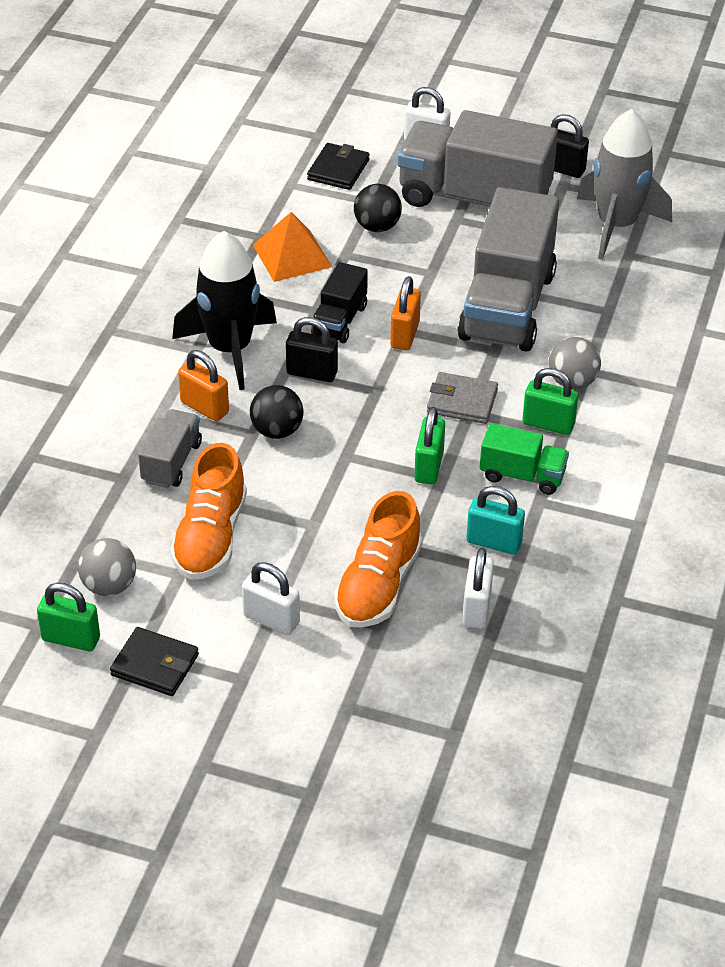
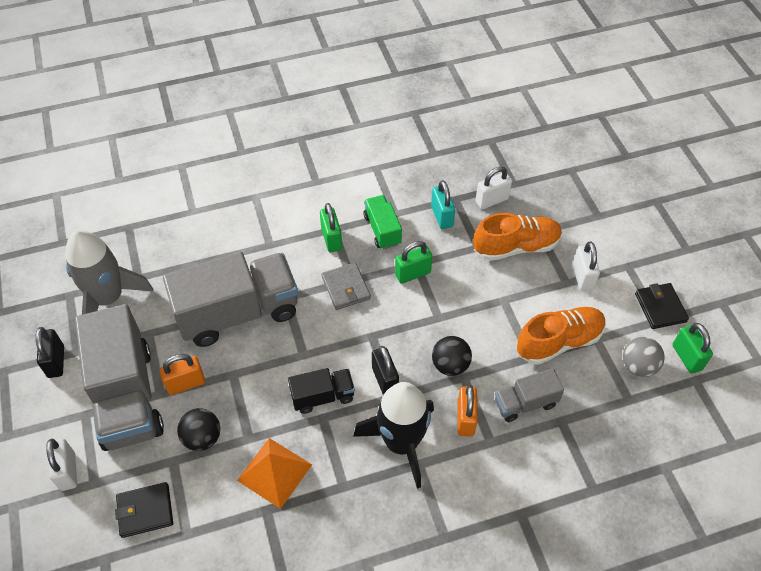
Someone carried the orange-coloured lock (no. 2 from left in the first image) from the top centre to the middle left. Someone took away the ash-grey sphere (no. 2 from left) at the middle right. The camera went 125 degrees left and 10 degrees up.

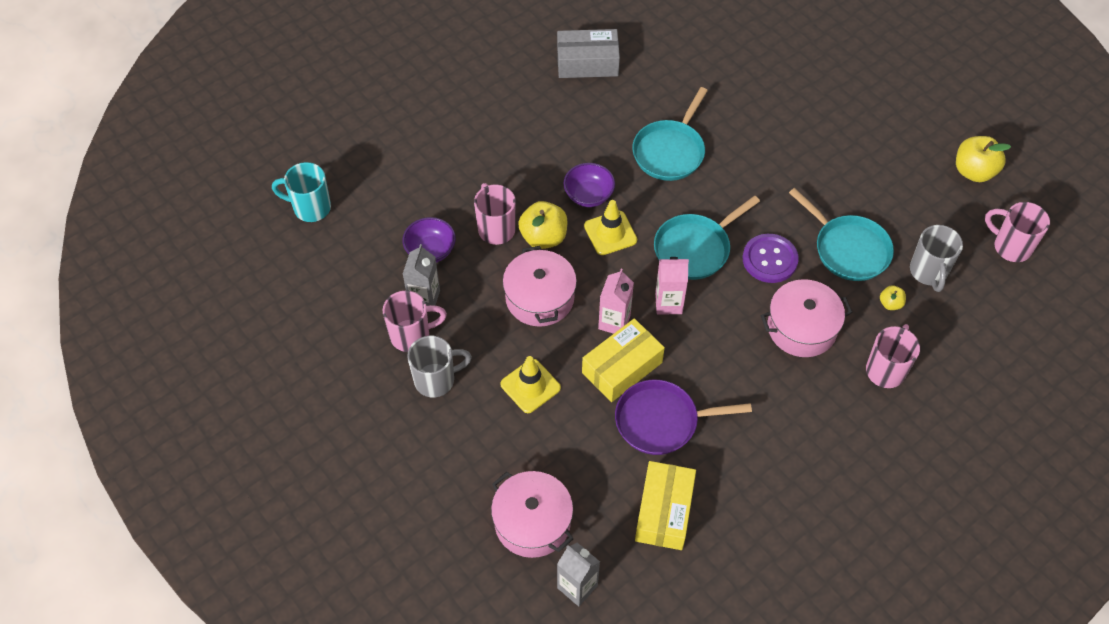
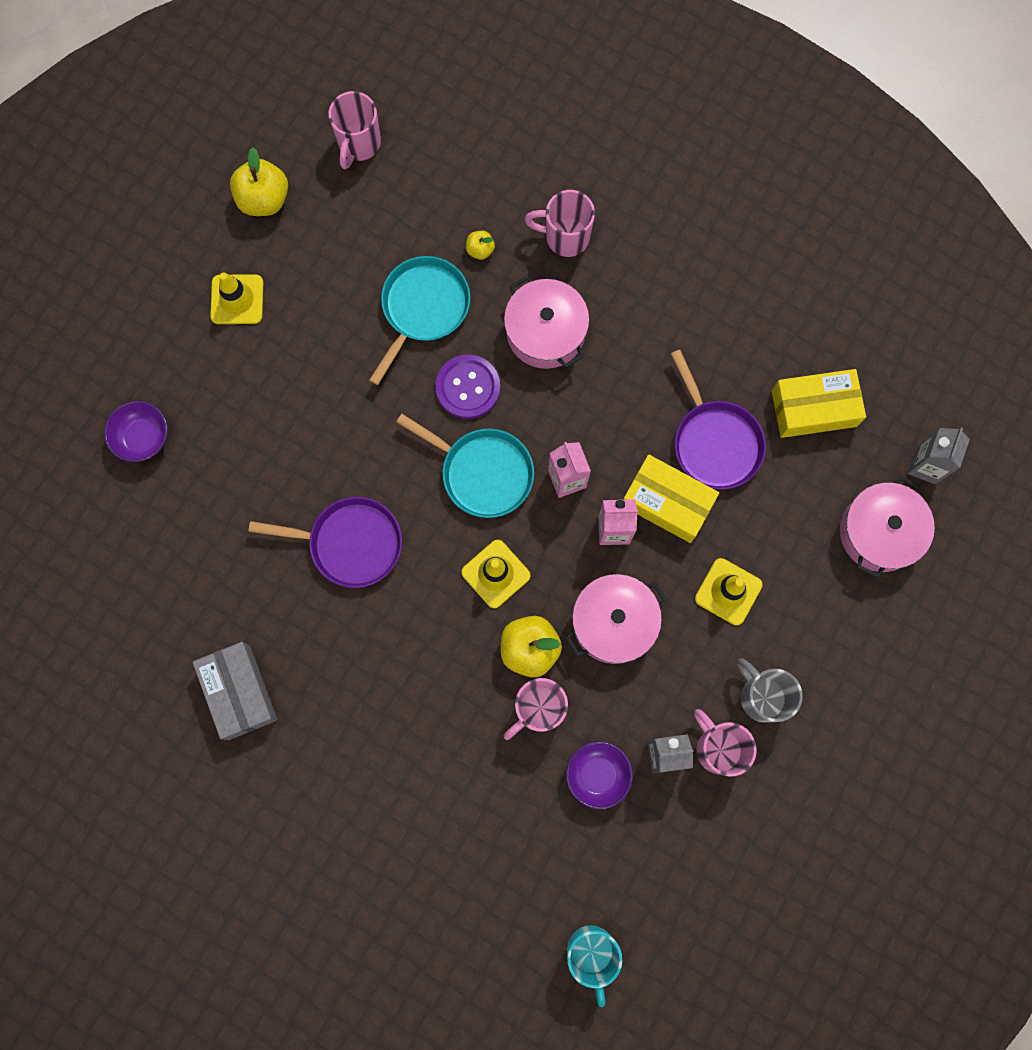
Someone carried the purple serving bowl (no. 2 from left in the first image) from the top centre to the middle left. Someone put down the golden safety cone (no. 1 from left) at the top left. Someone repainted the teal skillet (no. 1 from left) at the top centre, which became the purple skillet (no. 1 from left) at the middle left. Someone took away the ash-grey coffee mug (no. 2 from left) at the middle right. The camera went 110 degrees left and 20 degrees up.

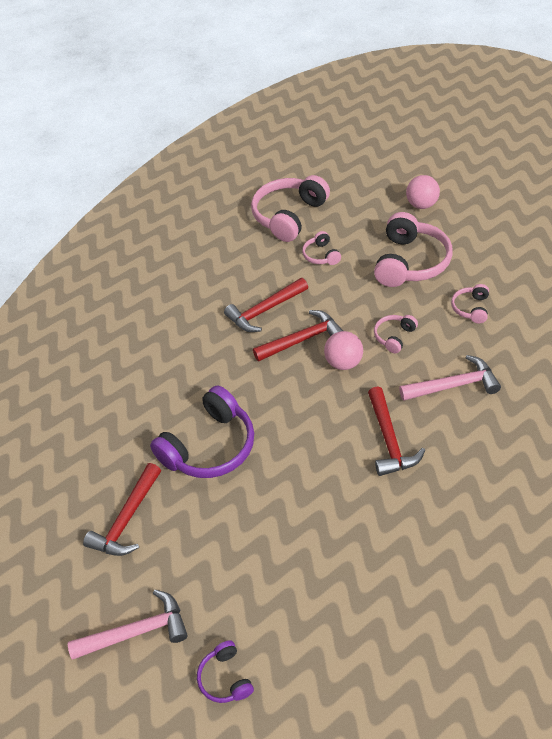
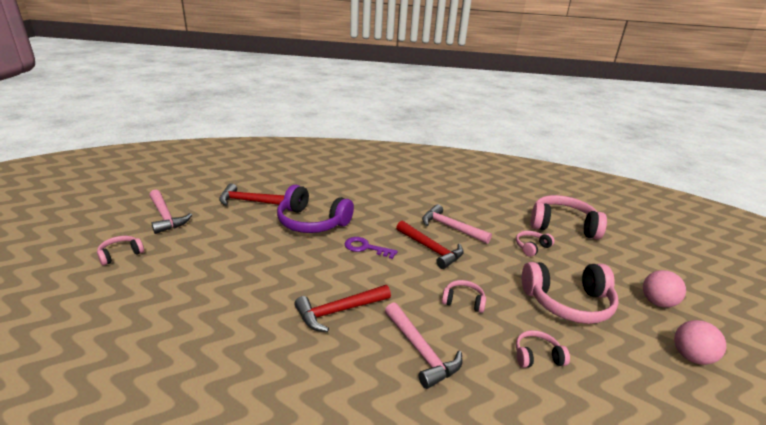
Someone repainted the purple headset (no. 2 from left) at the bottom centre, which became the rosy headset (no. 1 from left) at the middle left. Someone put down the purple latchkey at the centre. Someone repainted the red hammer (no. 2 from left) at the centre, which became the rosy hammer (no. 3 from left) at the centre. Someone carried the rosy sphere (no. 1 from left in the first image) from the centre to the bottom right. The camera went 65 degrees right and 20 degrees down.

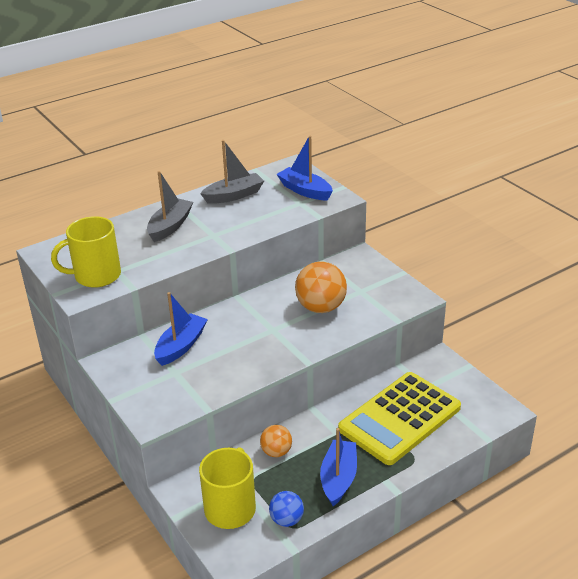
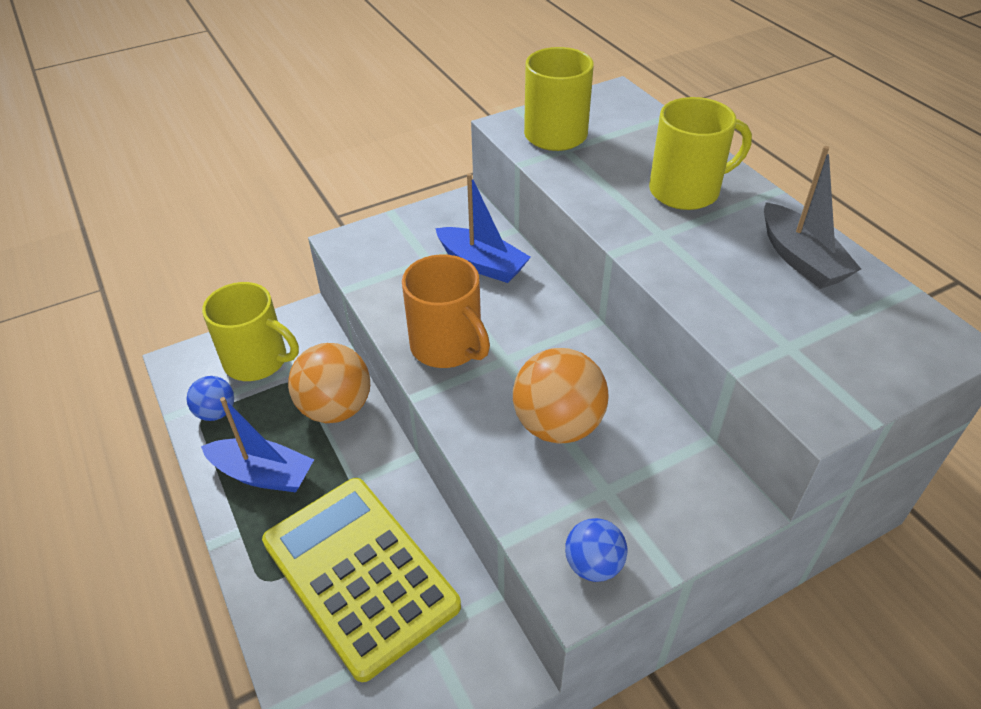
Someone scaled the orange-coloured sphere (no. 1 from left) at the bottom centre by 1.76. Someone put down the orange-coloured coffee mug at the centre. Someone put down the royal blue sphere (no. 2 from left) at the bottom centre. Someone swapped the ash-grey toy boat (no. 1 from left) at the middle left for the golden coffee mug (no. 3 from left) at the top right. Someone took away the royal blue toy boat (no. 2 from left) at the top centre. The camera went 95 degrees right and 10 degrees up.

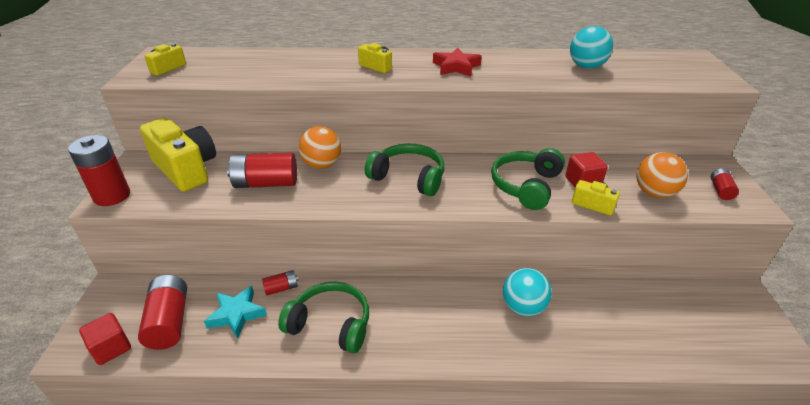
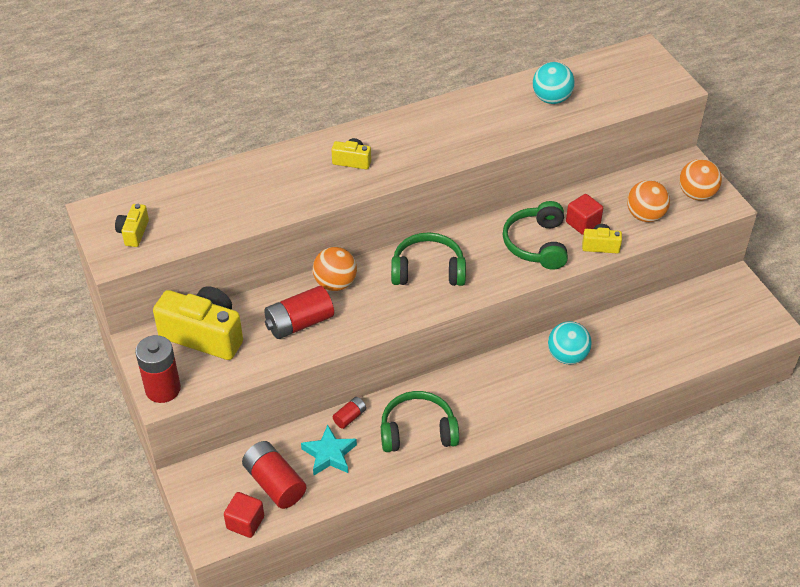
Someone swapped the red AA battery (no. 5 from left) at the middle right for the orange-coloured sphere (no. 3 from left) at the top right. Someone took away the red five-pointed star at the top centre. The camera went 25 degrees left and 10 degrees up.

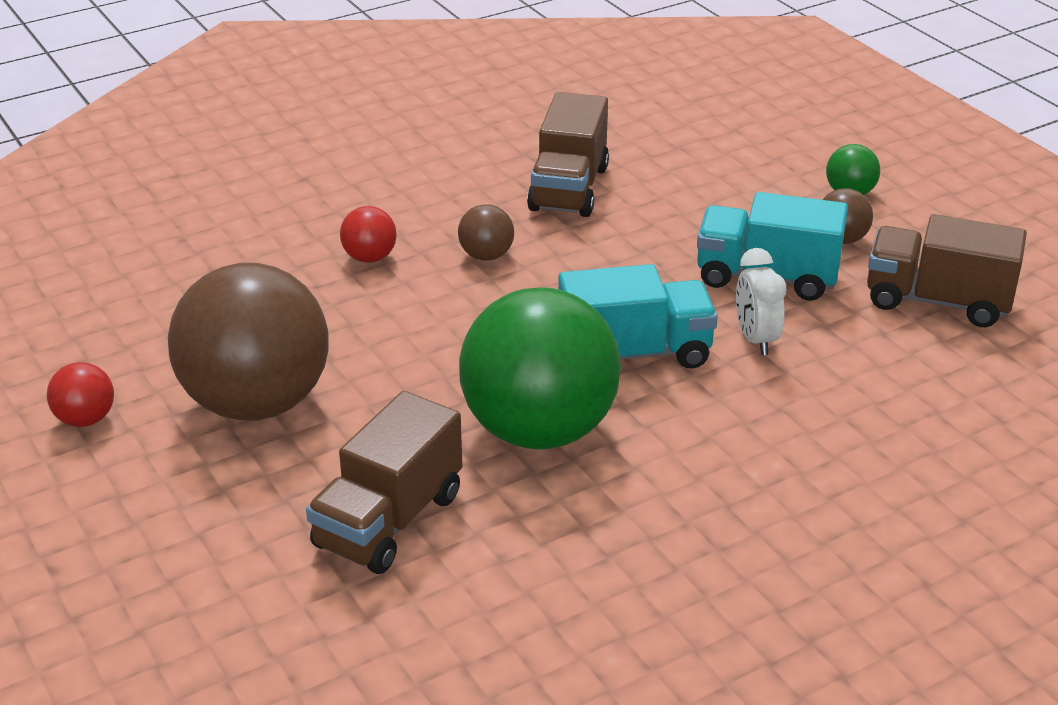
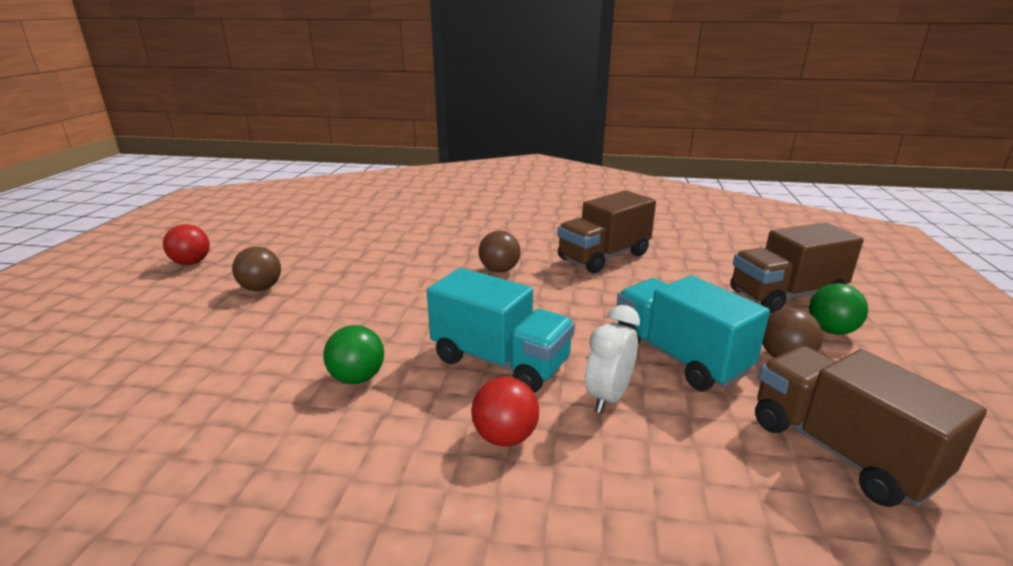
Someone scaled the dark brown sphere (no. 1 from left) at the middle left by 0.41. Someone scaled the emerald sphere (no. 1 from left) at the centre by 0.41. Someone carried the red sphere (no. 2 from left) from the top centre to the bottom centre. Someone carried the dark brown toy truck (no. 1 from left in the first image) from the bottom centre to the middle right. The camera went 40 degrees right and 10 degrees down.

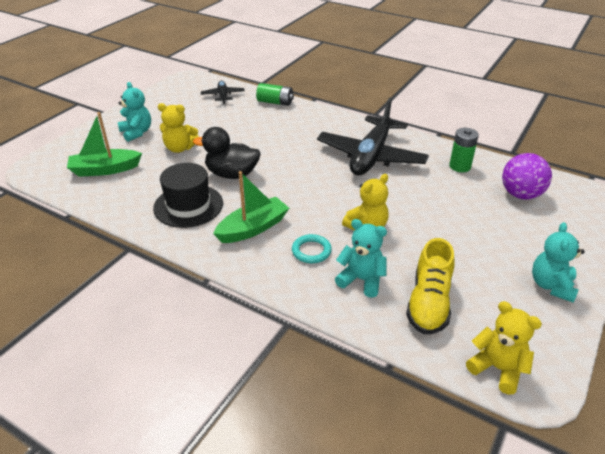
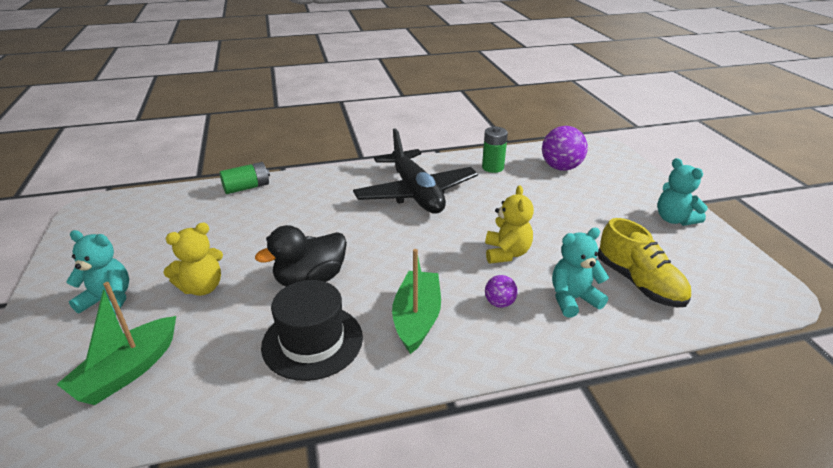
Someone swapped the teal torus at the centre for the purple sphere (no. 1 from left) at the centre. Someone took away the black toy plane (no. 1 from left) at the top centre. Someone took away the golden teddy bear (no. 3 from left) at the bottom right. The camera went 45 degrees left and 5 degrees down.

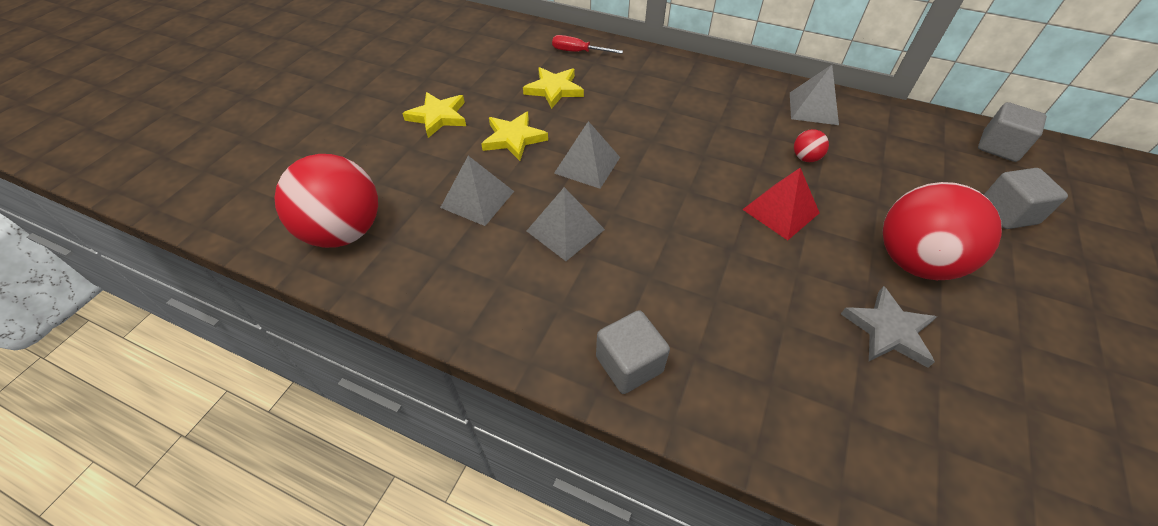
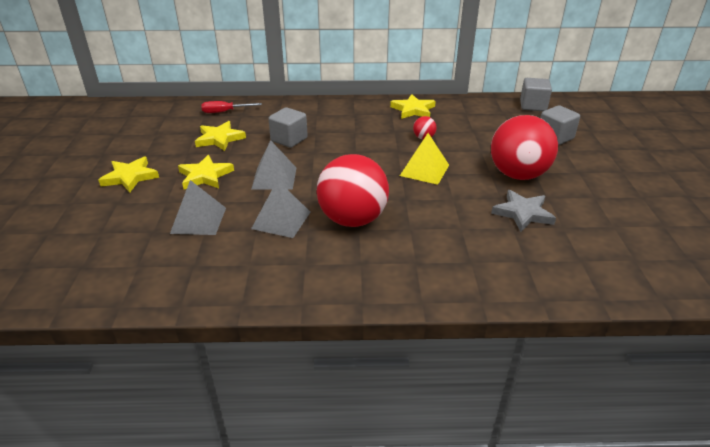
Someone carried the ash-grey block (no. 1 from left) from the bottom centre to the top centre. Someone carried the red sphere (no. 1 from left) from the middle left to the centre. Someone swapped the ash-grey pyramid shape (no. 4 from left) at the top right for the golden five-pointed star (no. 4 from left) at the top centre. Someone repainted the red pyramid shape at the middle right, which became the golden pyramid shape at the centre. The camera went 25 degrees left and 15 degrees down.

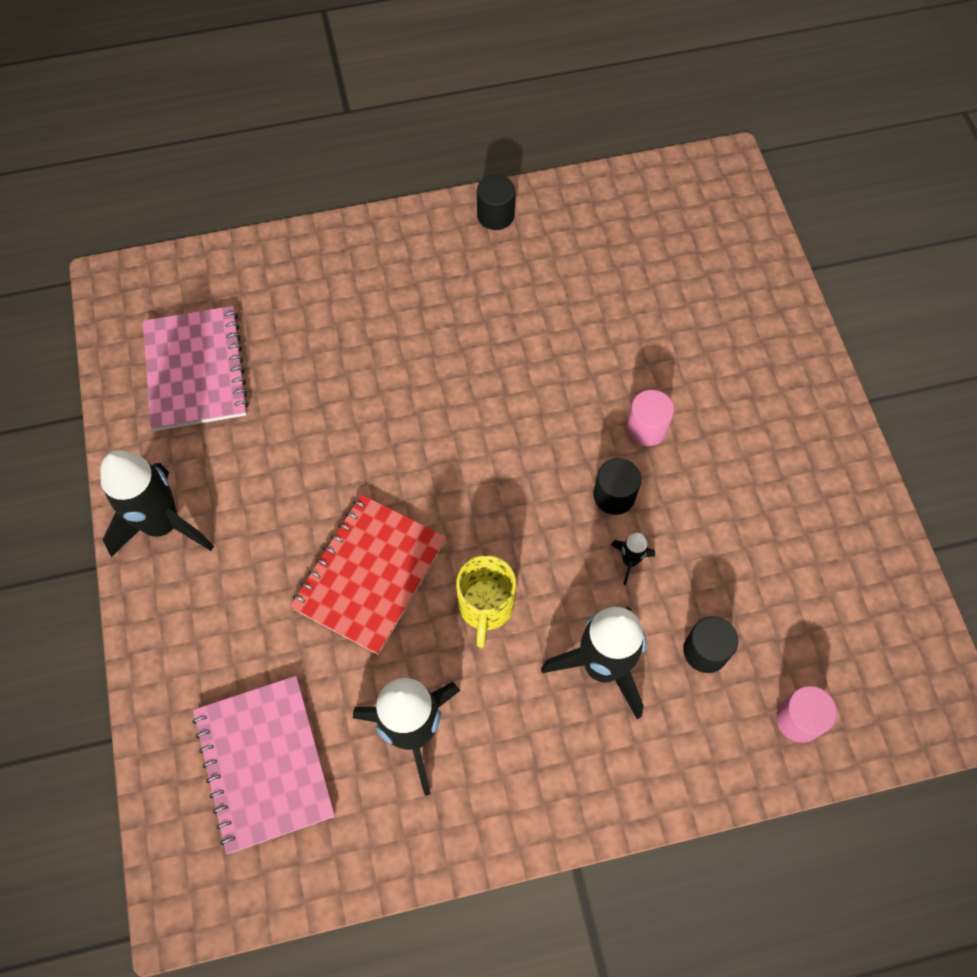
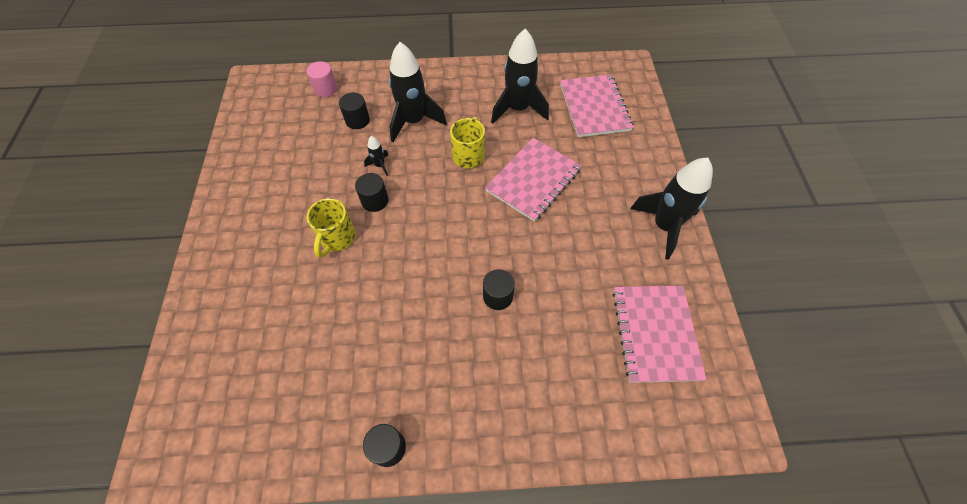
Someone swapped the rosy cylinder shape (no. 1 from left) at the centre for the golden coffee mug (no. 1 from left) at the centre. Someone put down the black cylinder shape (no. 4 from left) at the centre. Someone repainted the red notepad at the centre, which became the rosy notepad (no. 1 from left) at the centre. The camera went 170 degrees left and 5 degrees down.

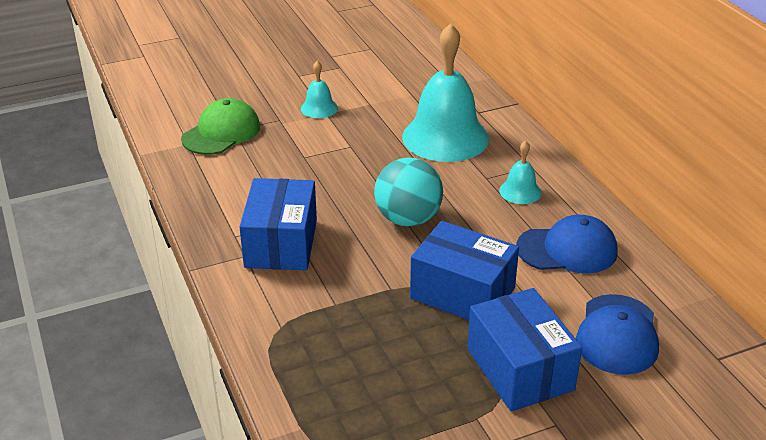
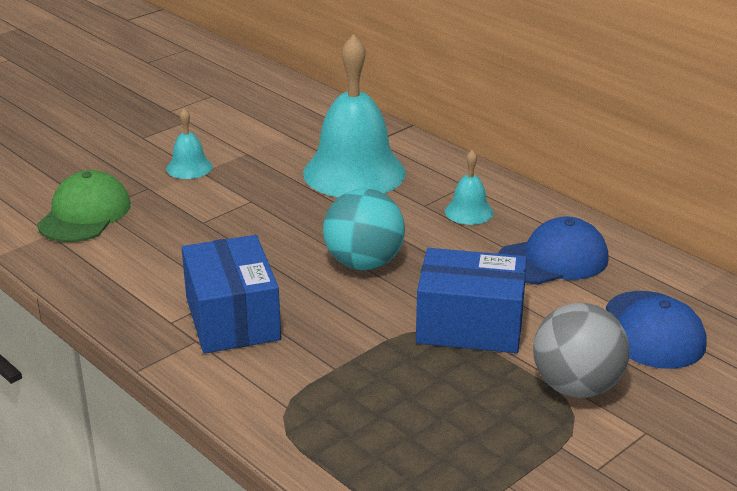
Someone swapped the royal blue box (no. 3 from left) at the bottom right for the ash-grey sphere at the bottom right. The camera went 20 degrees left and 5 degrees down.

